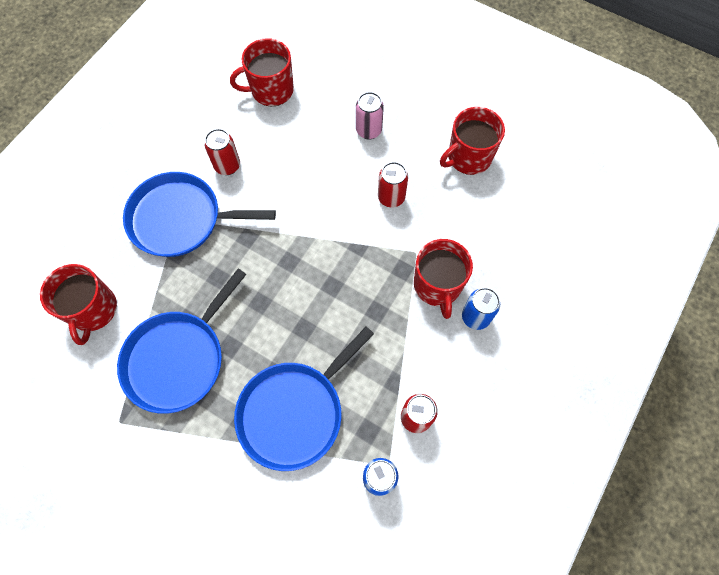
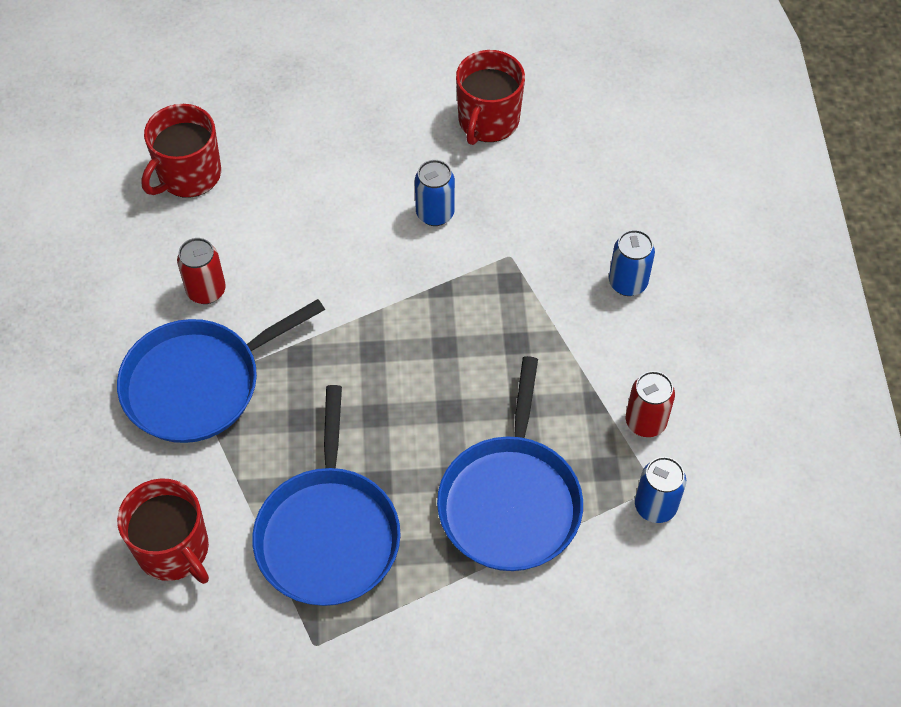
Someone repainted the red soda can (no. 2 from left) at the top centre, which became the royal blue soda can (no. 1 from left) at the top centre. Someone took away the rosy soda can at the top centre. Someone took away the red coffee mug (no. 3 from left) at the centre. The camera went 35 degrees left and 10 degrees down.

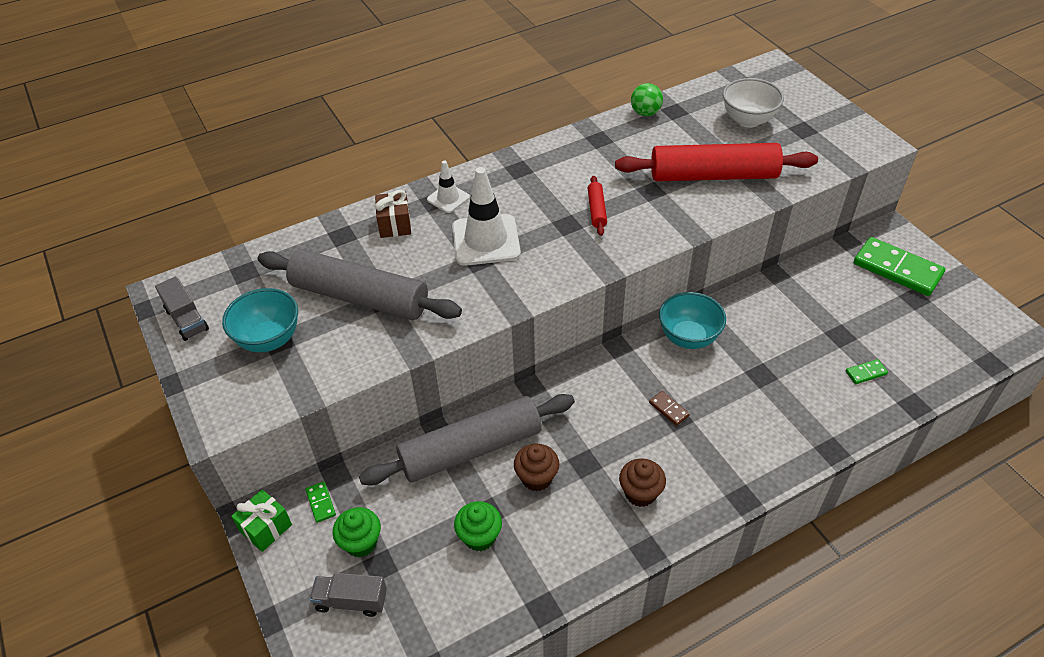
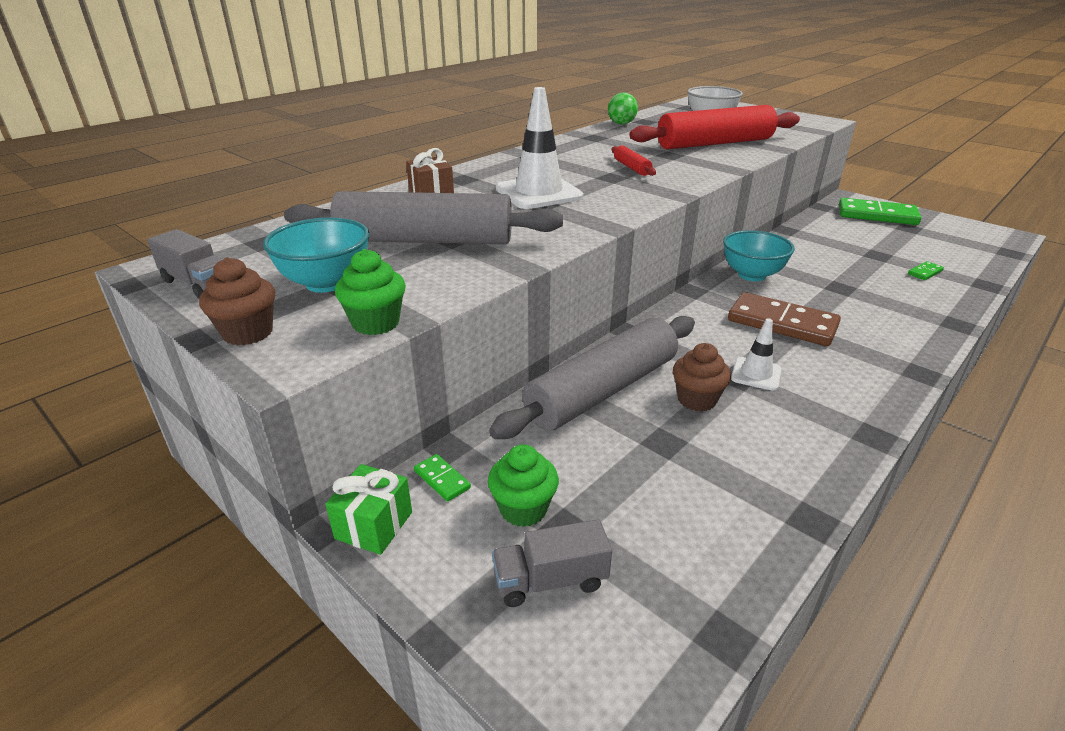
Someone carried the dark brown cupcake (no. 2 from left in the first image) from the bottom centre to the middle left. Someone carried the emerald cupcake (no. 2 from left in the first image) from the bottom centre to the centre. Someone scaled the dark brown domino at the centre by 2.34. Someone carried the white safety cone (no. 1 from left in the first image) from the top centre to the middle right. The camera went 20 degrees left and 15 degrees down.

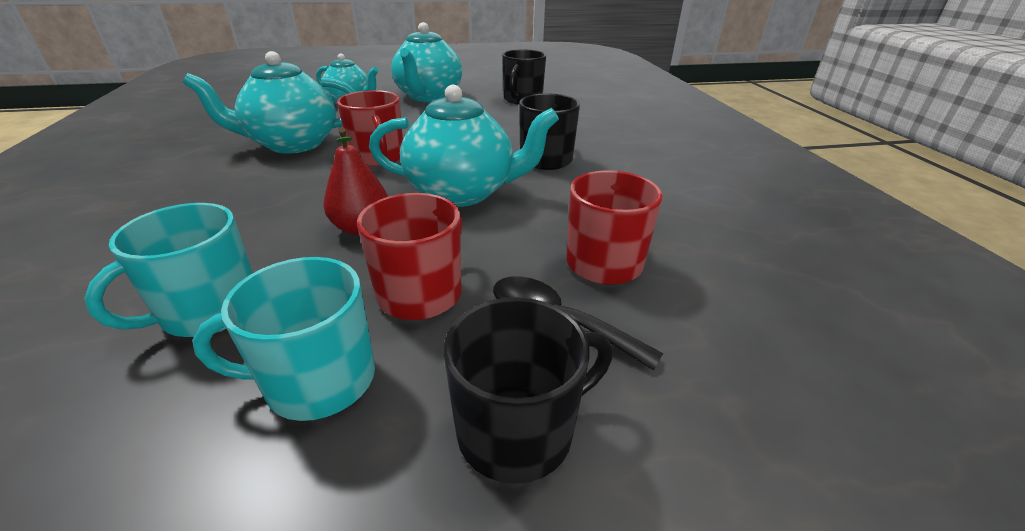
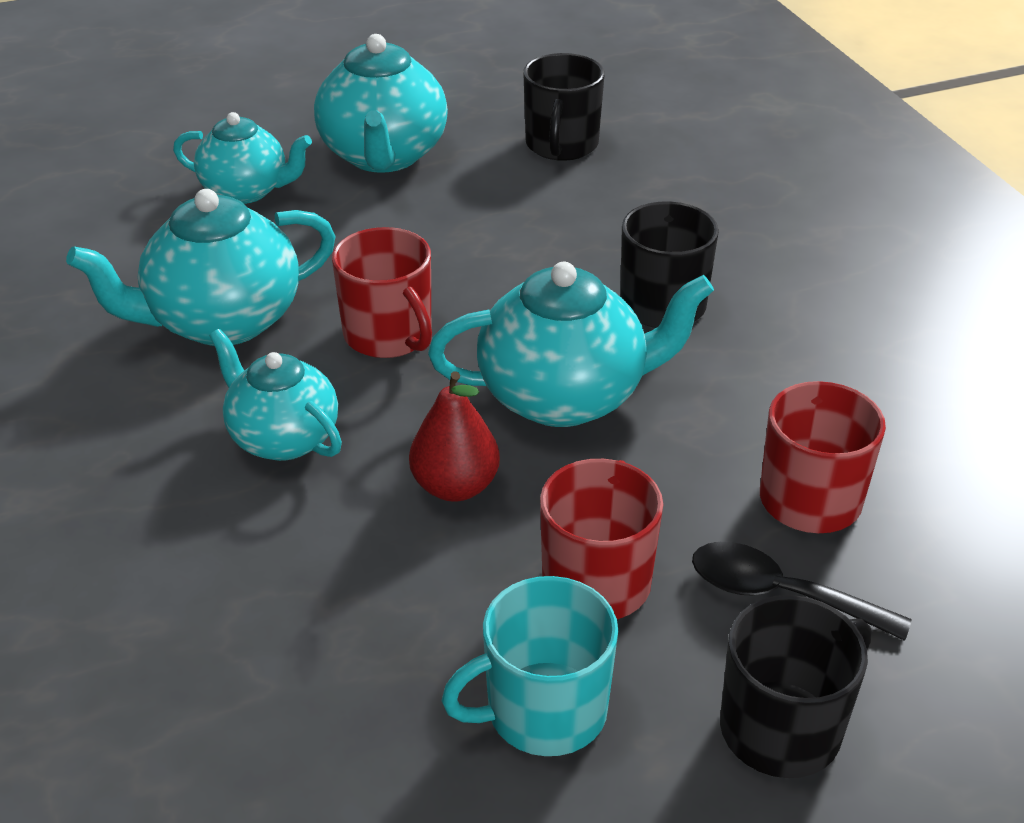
Someone put down the teal tea pot (no. 3 from left) at the middle left. Someone took away the teal coffee mug (no. 1 from left) at the middle left. The camera went 10 degrees left and 5 degrees up.

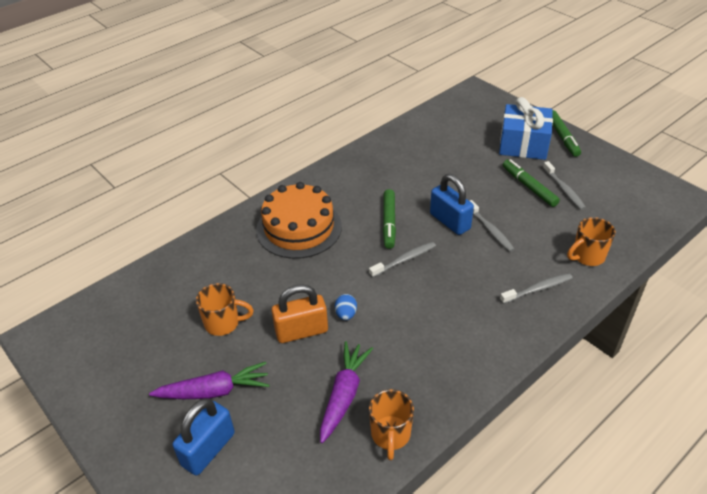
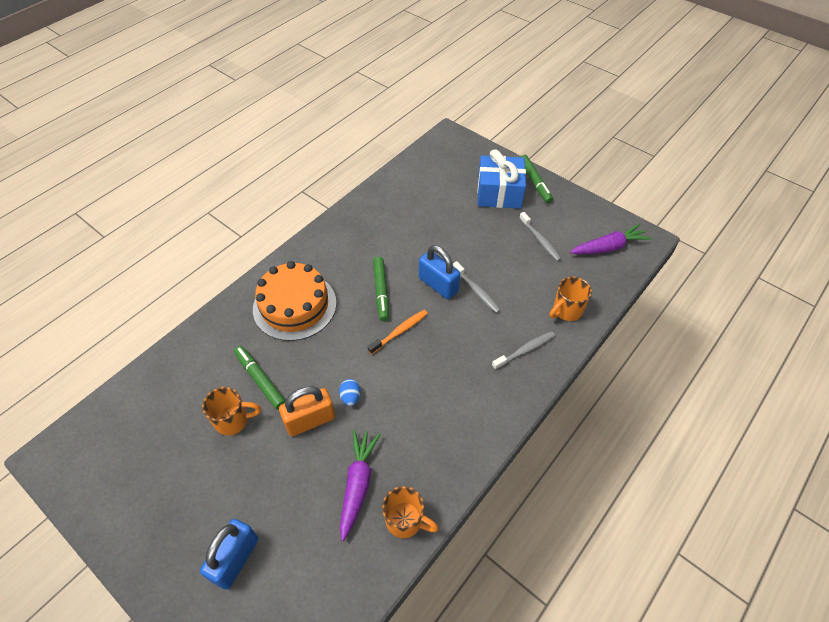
Someone carried the emerald marker pen (no. 2 from left in the first image) from the middle right to the middle left. Someone repainted the ash-grey toothbrush (no. 1 from left) at the centre, which became the orange-coloured toothbrush at the centre. Someone rotated the orange-coloured coffee mug (no. 2 from left) at the bottom centre by 60 degrees counterclockwise. Someone carried the purple toy carrot (no. 1 from left in the first image) from the bottom left to the middle right. The camera went 10 degrees left and 10 degrees up.

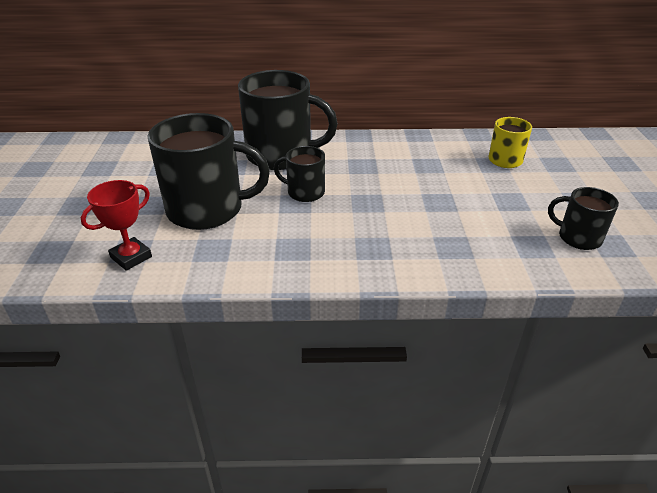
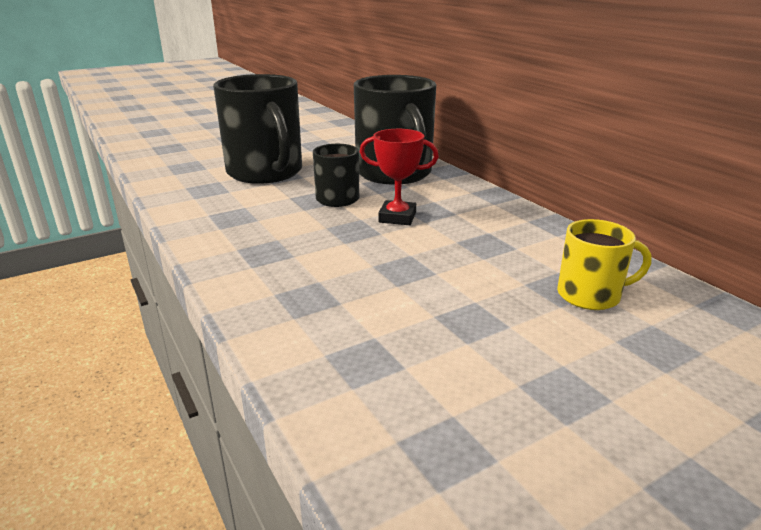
Someone carried the red award cup from the middle left to the centre. Someone took away the black coffee mug (no. 4 from left) at the middle right. The camera went 60 degrees right and 10 degrees down.

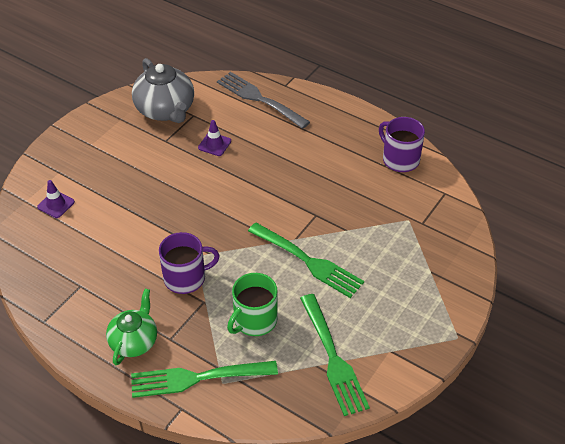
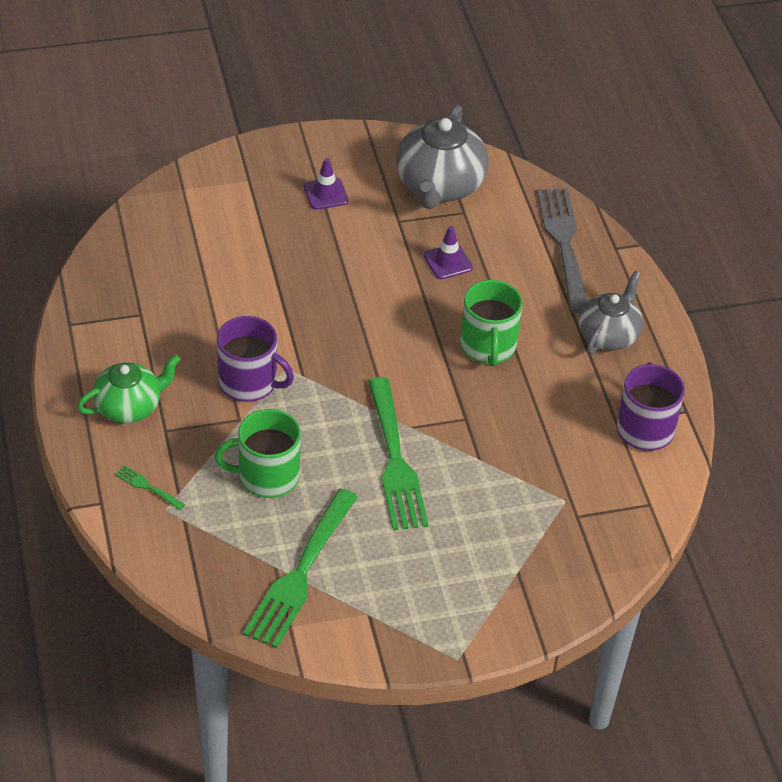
Someone scaled the emerald dinner fork (no. 1 from left) at the bottom centre by 0.41. Someone carried the purple safety cone (no. 1 from left) from the middle left to the top centre. Someone put down the emerald coffee mug (no. 2 from left) at the centre. Someone put down the ash-grey tea pot (no. 2 from left) at the middle right. The camera went 40 degrees right and 0 degrees up.

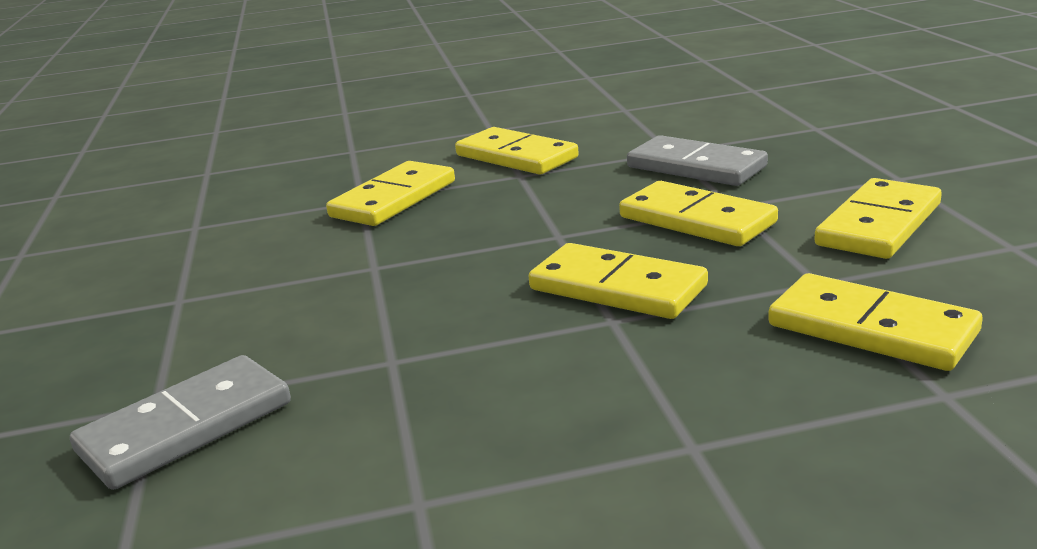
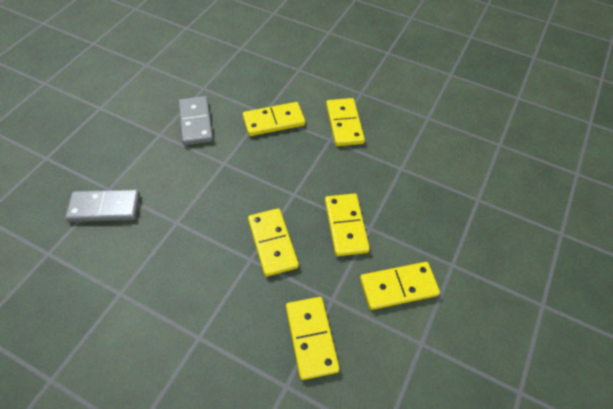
Someone carried the ash-grey domino (no. 2 from left) from the top right to the top left. The camera went 35 degrees right and 30 degrees up.

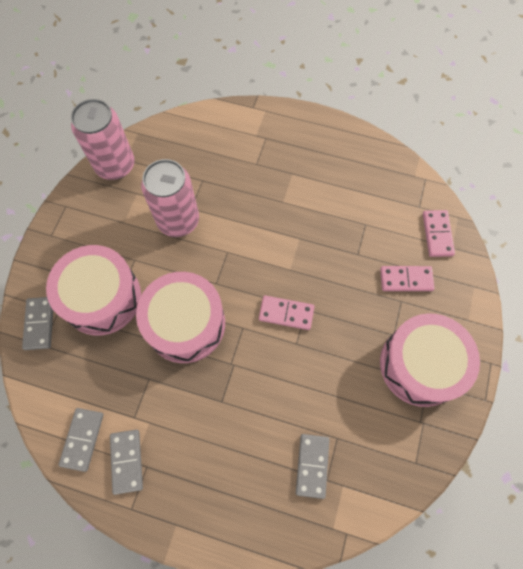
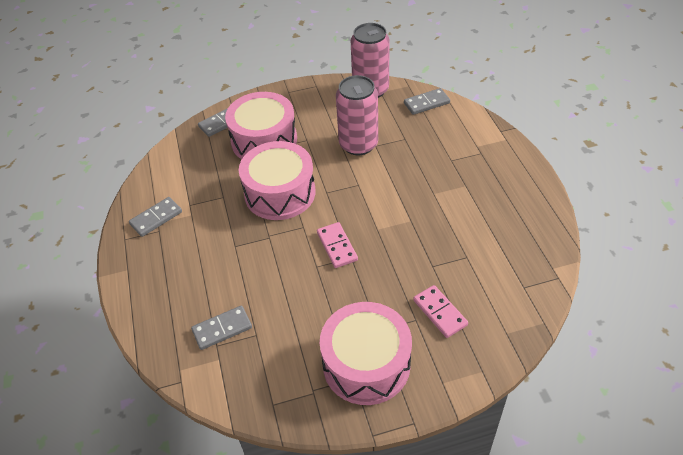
Someone carried the ash-grey domino (no. 2 from left in the first image) from the bottom left to the top centre. Someone took away the rosy domino (no. 3 from left) at the middle right. The camera went 60 degrees right and 20 degrees down.

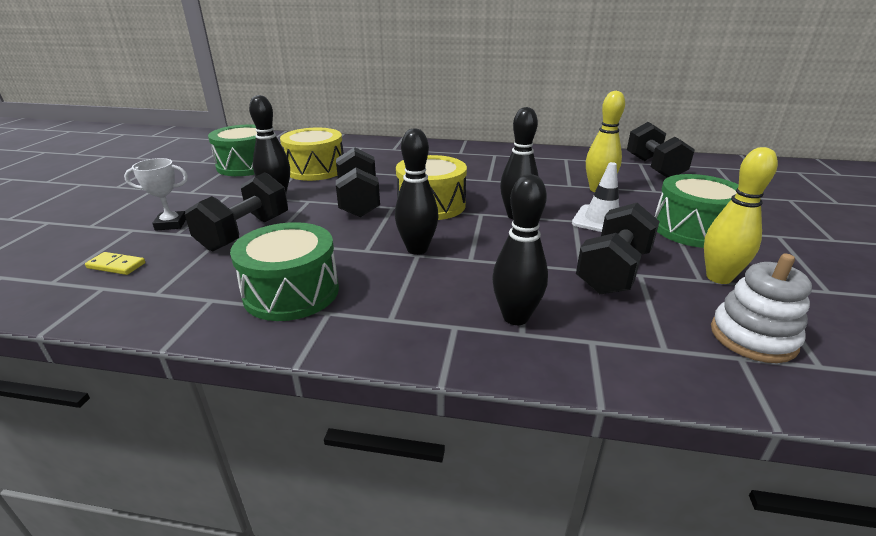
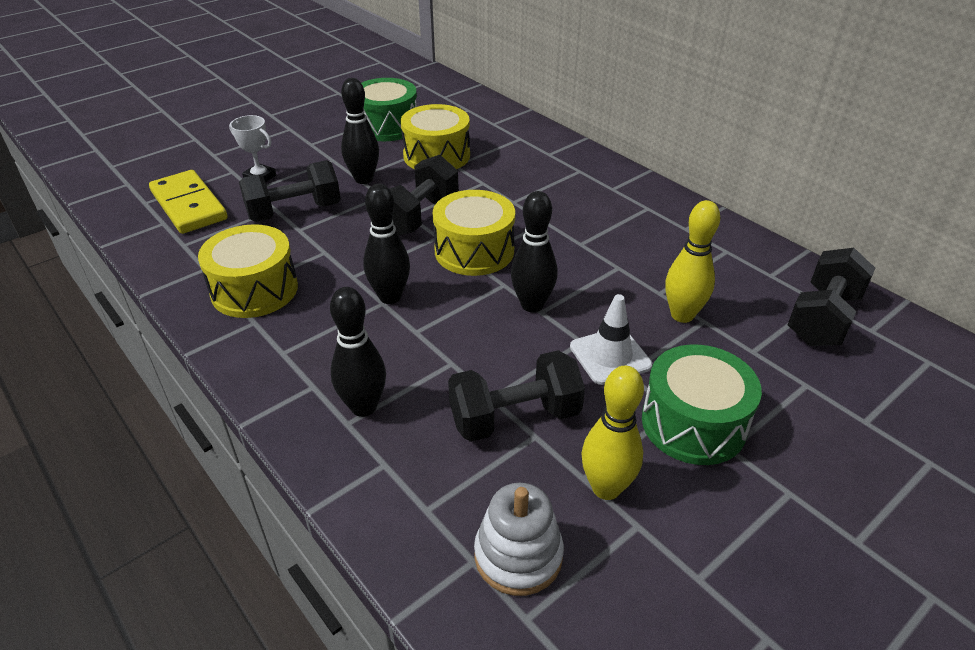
Someone scaled the golden domino at the middle left by 2.23. Someone repainted the emerald toy drum (no. 2 from left) at the middle left, which became the golden toy drum (no. 1 from left) at the middle left. The camera went 40 degrees right and 10 degrees up.

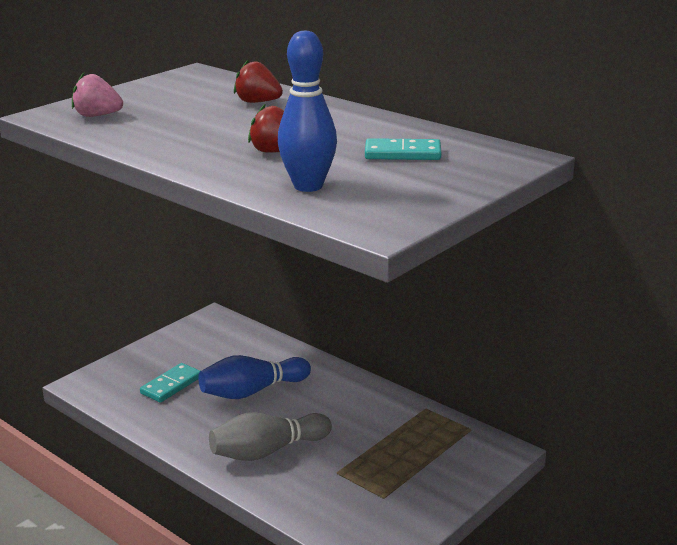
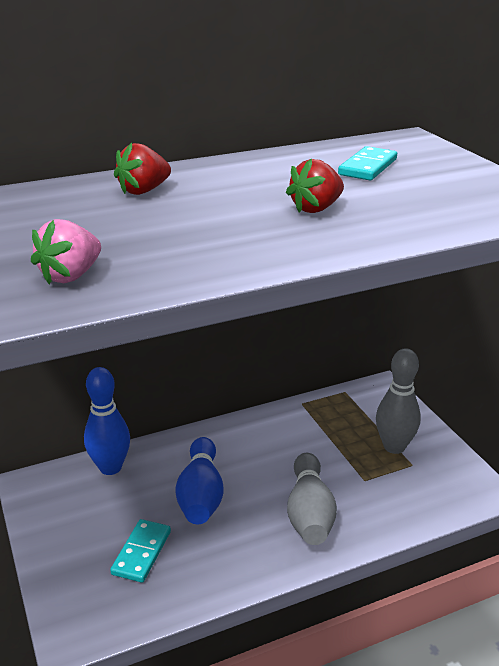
Someone carried the royal blue bowling pin (no. 2 from left in the first image) from the top centre to the middle left. Someone rotated the teal domino (no. 1 from left) at the bottom left by 45 degrees clockwise. Someone put down the ash-grey bowling pin (no. 2 from left) at the middle right. The camera went 65 degrees left and 5 degrees up.

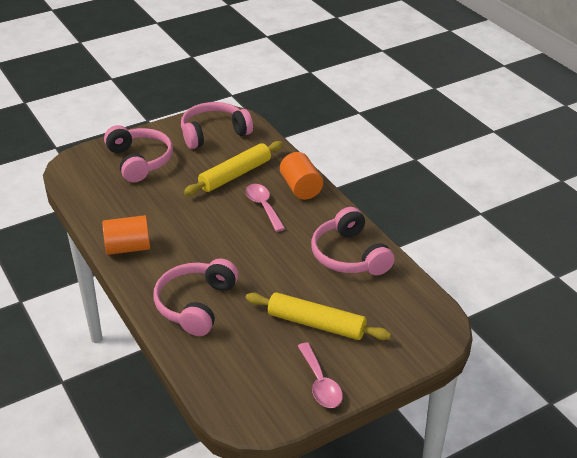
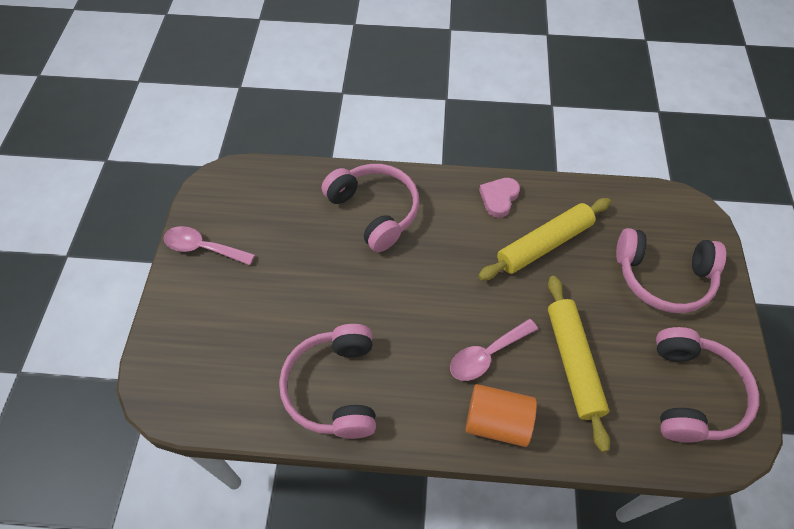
Someone rotated the rosy headset (no. 4 from left in the first image) at the centre by 105 degrees counterclockwise. Someone rotated the rosy teaspoon (no. 1 from left in the first image) at the centre by 135 degrees clockwise. Someone carried the golden pastry roller (no. 2 from left in the first image) from the bottom centre to the middle right. Someone swapped the orange-coloured cylinder shape (no. 1 from left) at the middle left for the rosy love heart at the centre. The camera went 125 degrees right and 20 degrees up.

